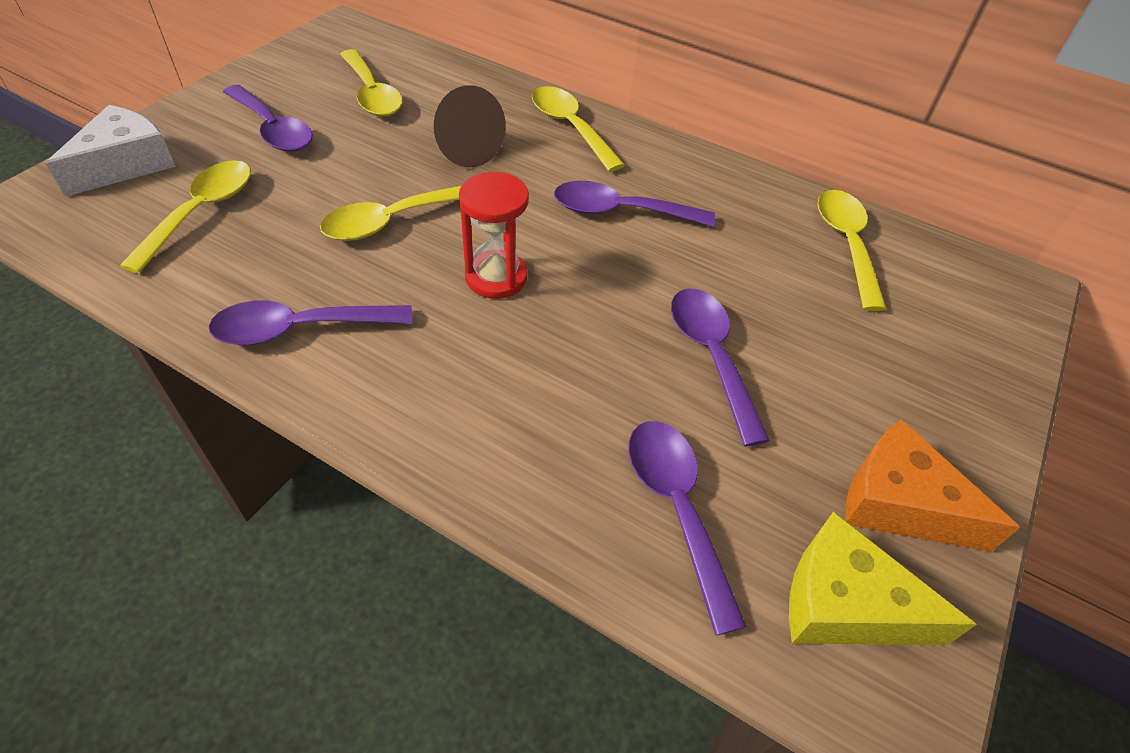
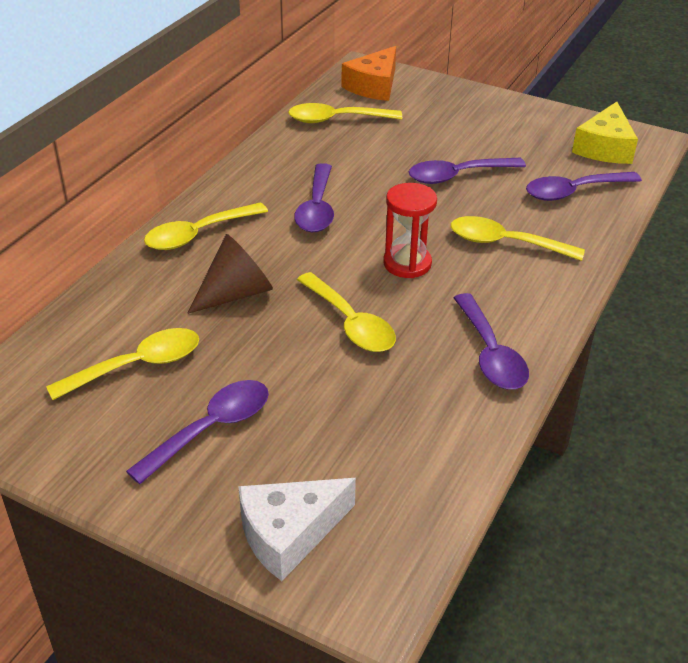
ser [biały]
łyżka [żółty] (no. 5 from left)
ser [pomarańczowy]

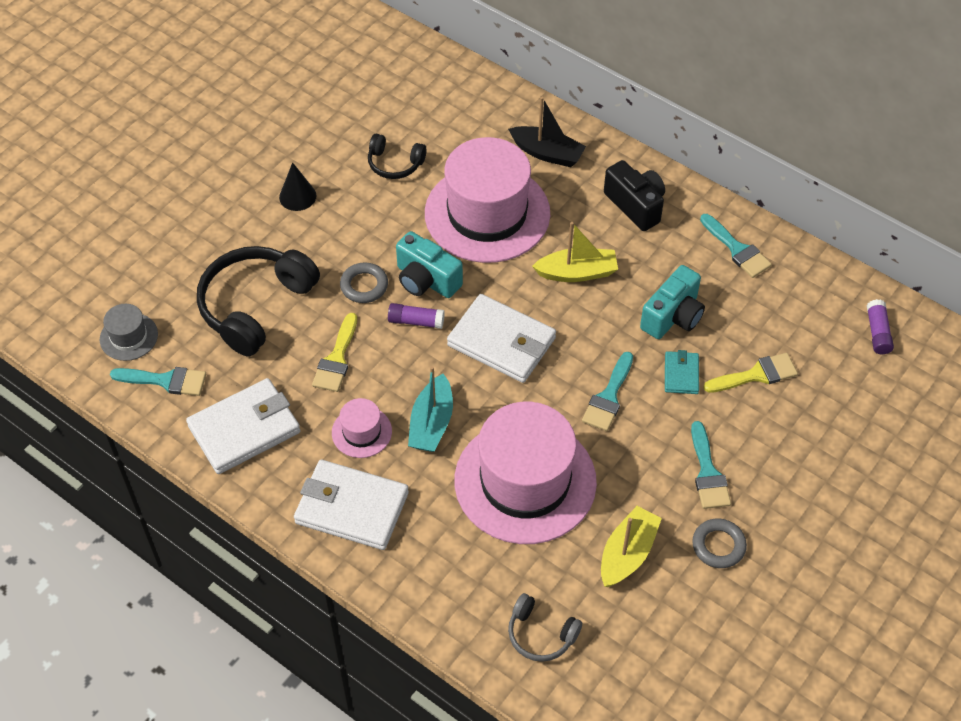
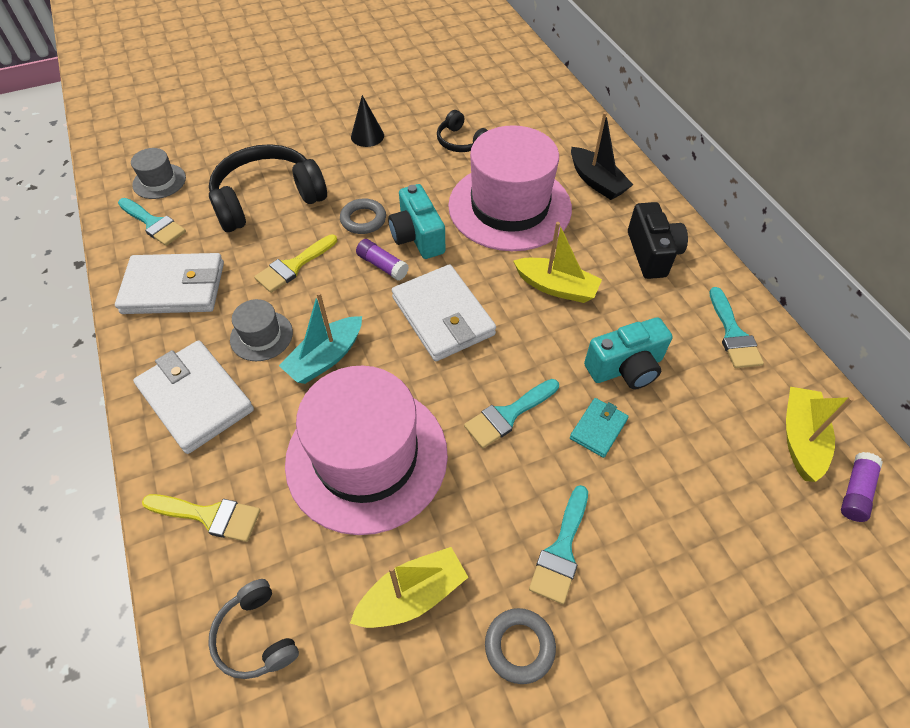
pędzel [żółty] (no. 1 from left)
kapelusz [szary] (no. 2 from left)
łódka [żółty] (no. 3 from left)

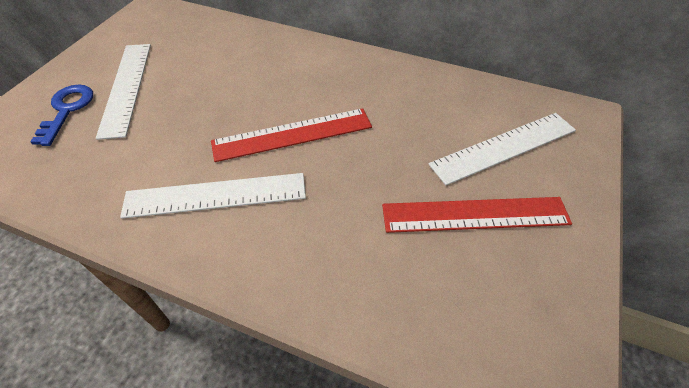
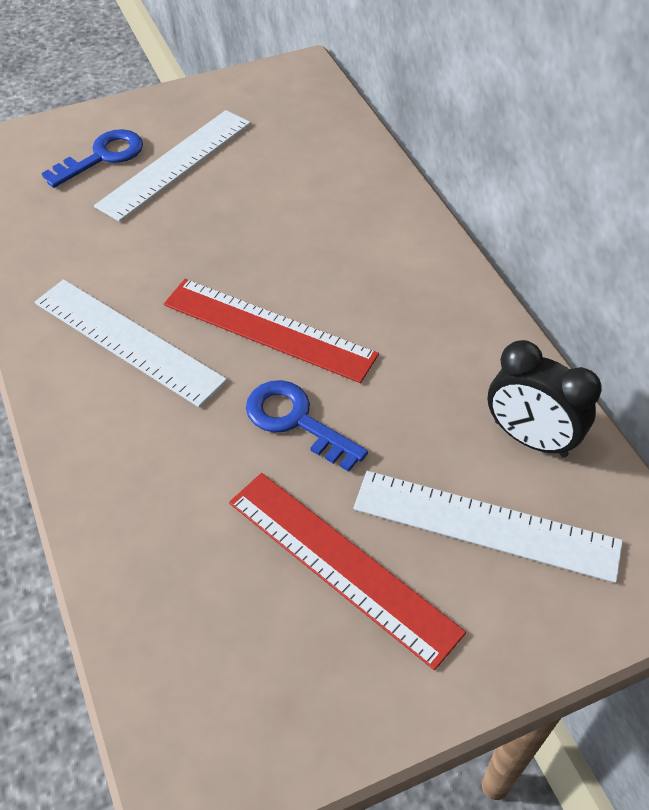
budzik [czarny]
klucz [niebieski] (no. 2 from left)

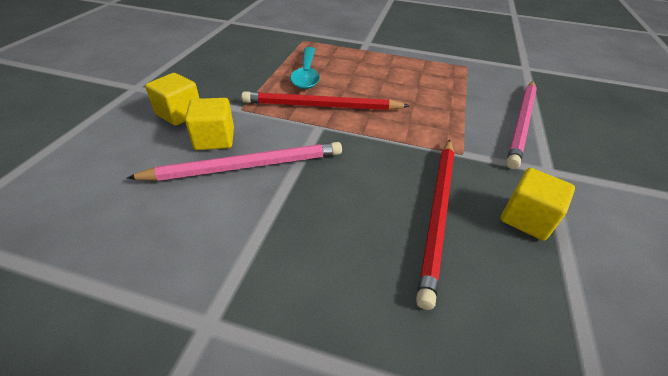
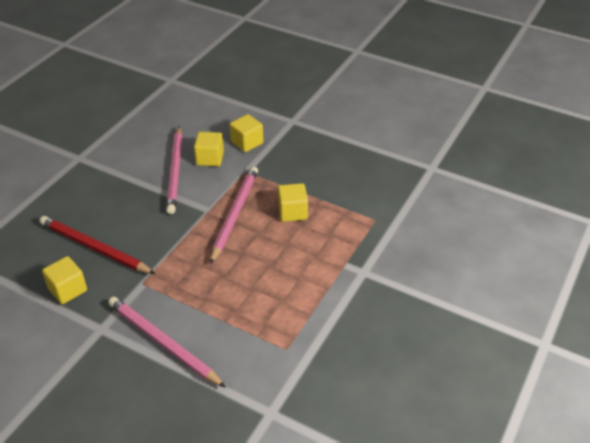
sześcian [żółty] (no. 4 from left)
ołówek [różowy] (no. 3 from left)

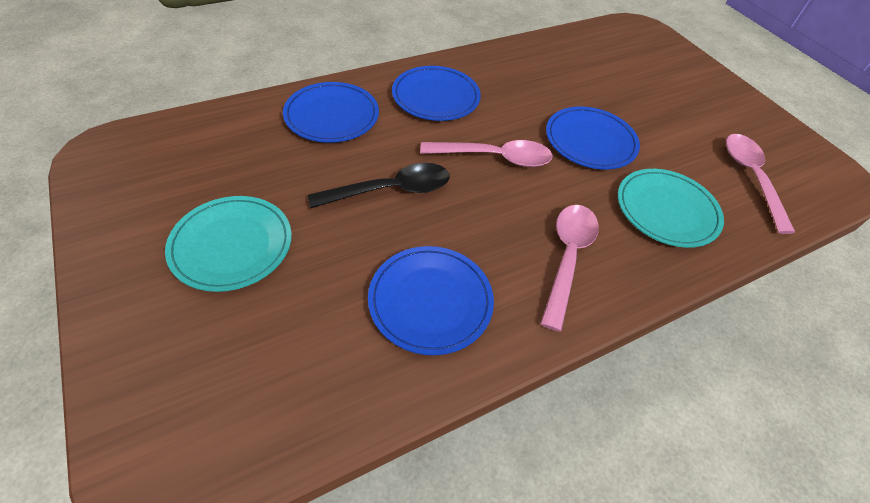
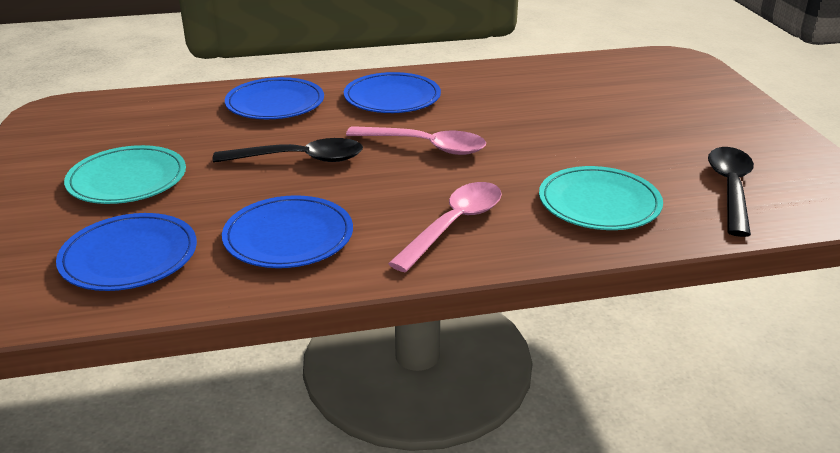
talerz [niebieski] (no. 1 from left)
łyżka [czarny] (no. 2 from left)

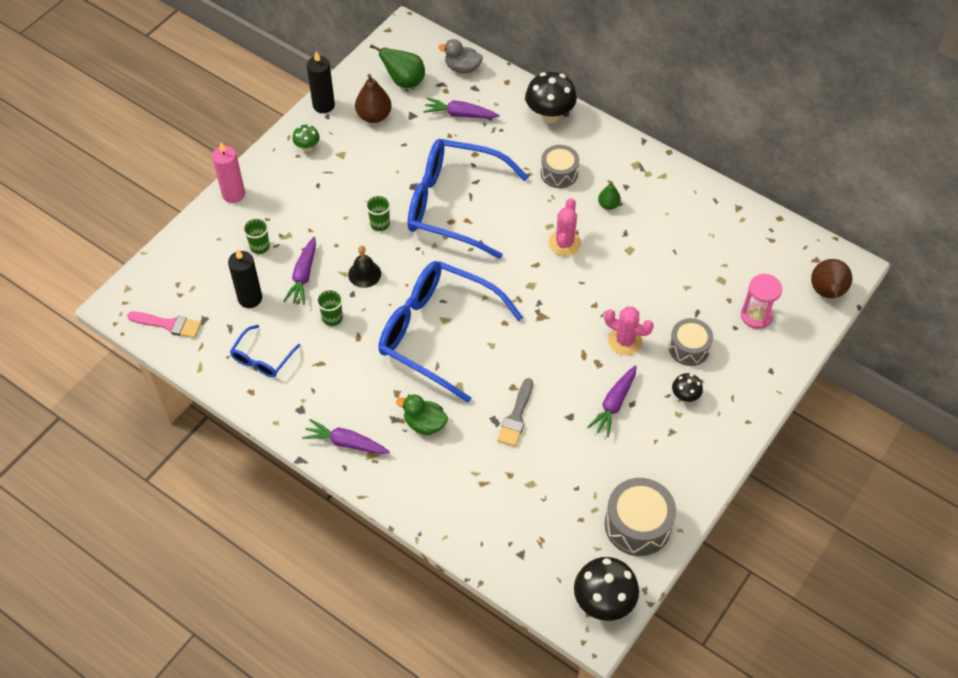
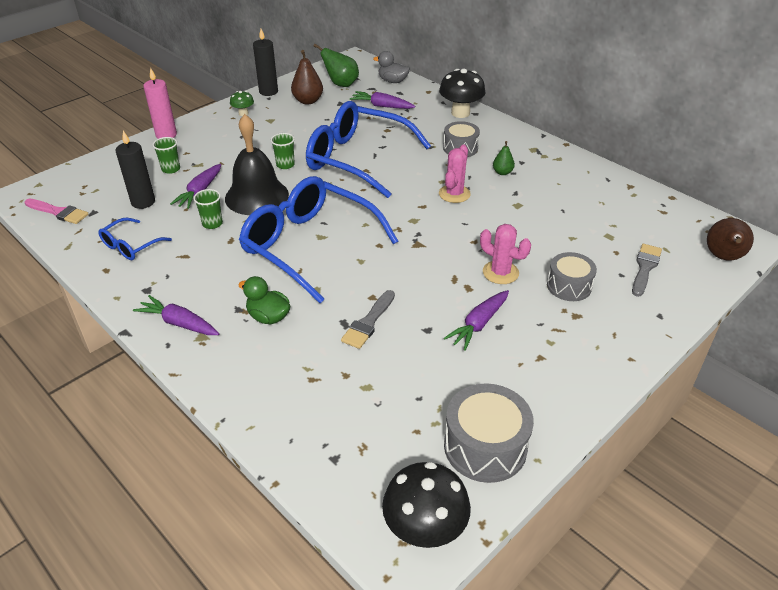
dzwonek [czarny]
pędzel [szary] (no. 2 from left)
grzyb [czarny] (no. 3 from left in the first image)

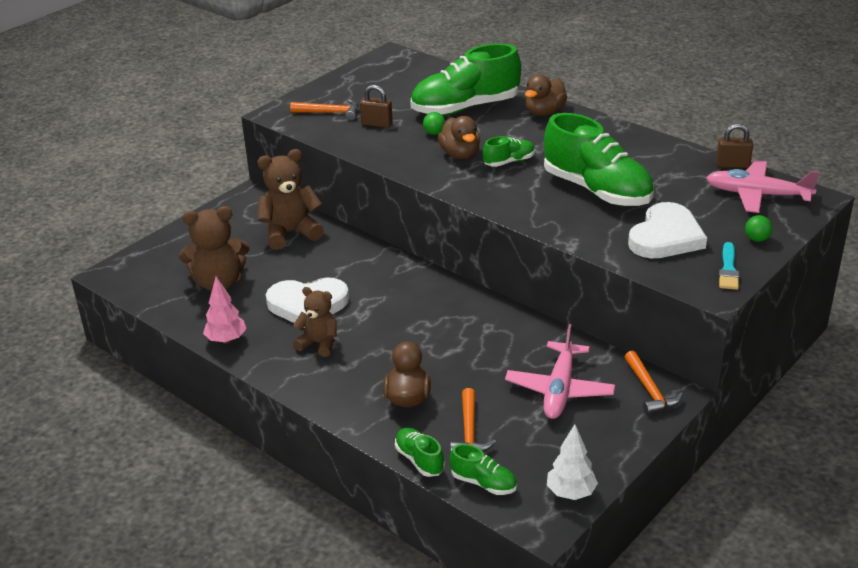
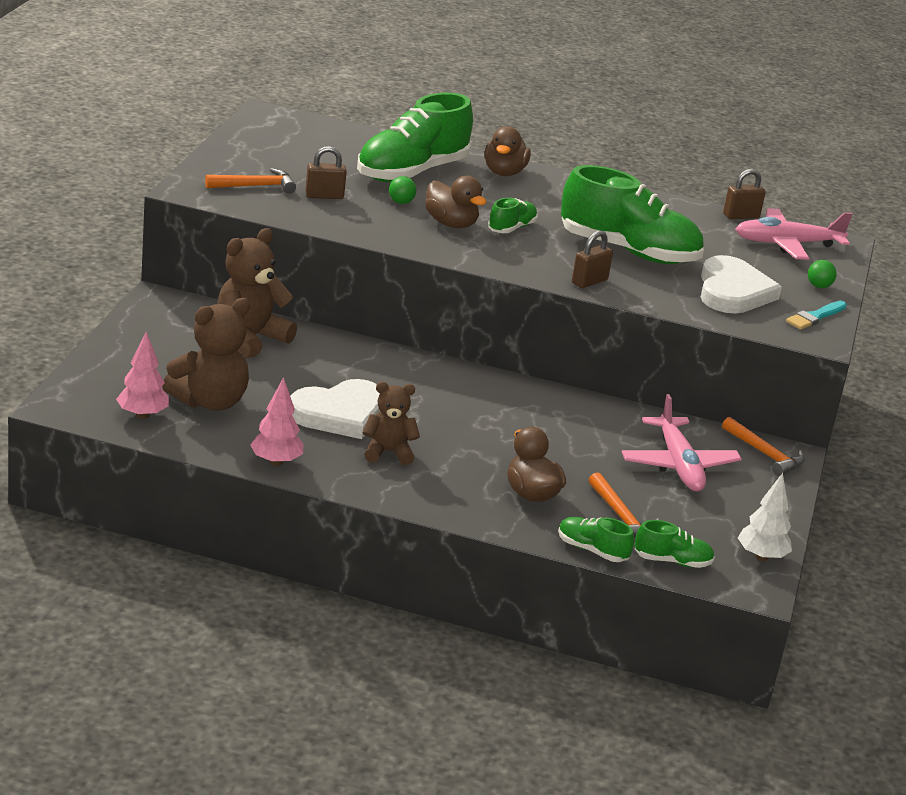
pędzel [turkusowy]
kłódka [brązowy] (no. 2 from left)
drzewko [różowy] (no. 1 from left)

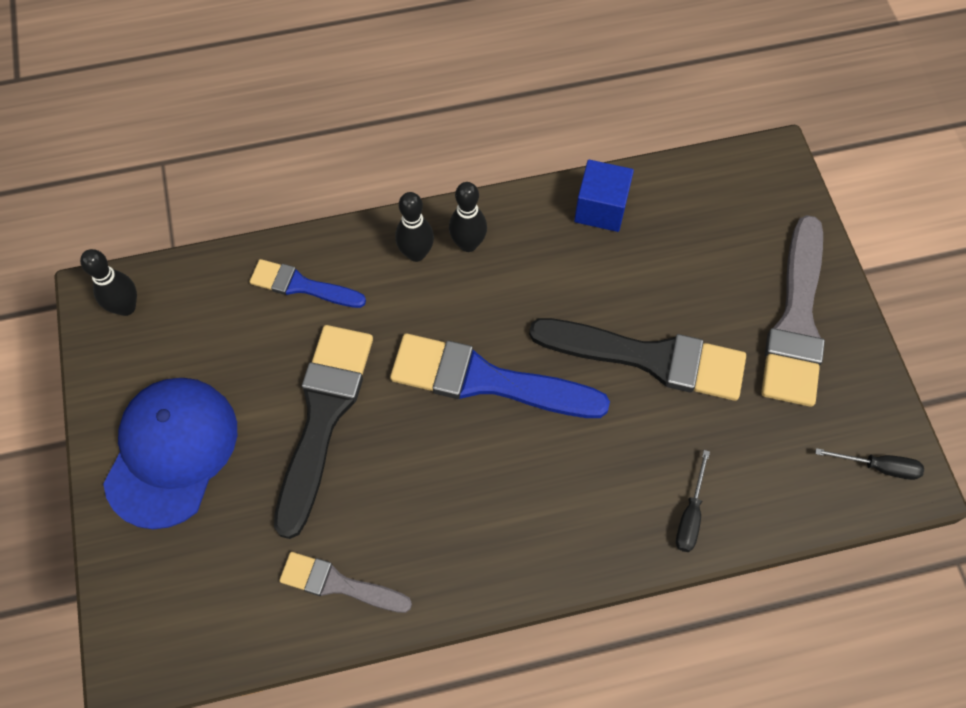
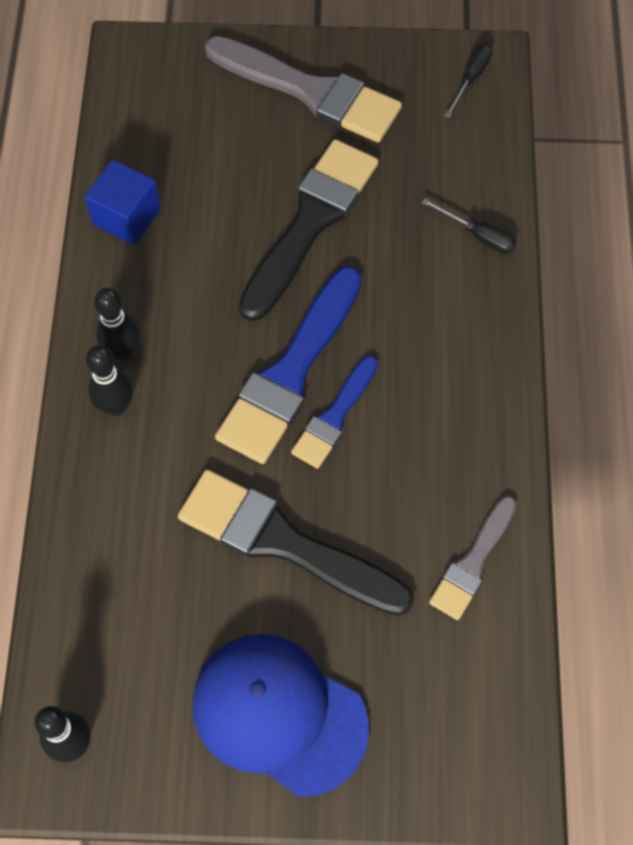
pędzel [niebieski] (no. 2 from left)

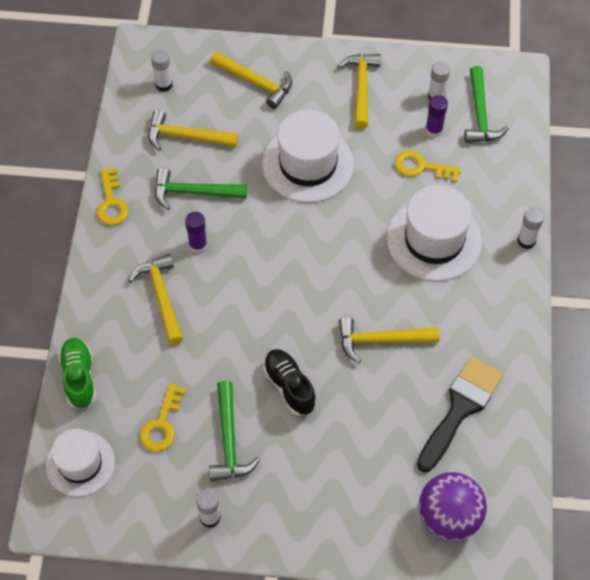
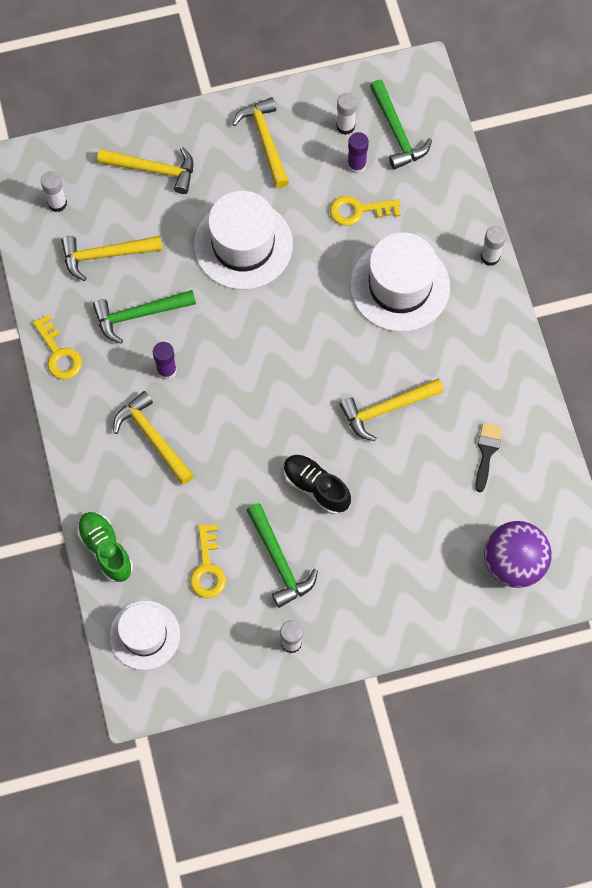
pędzel [czarny]

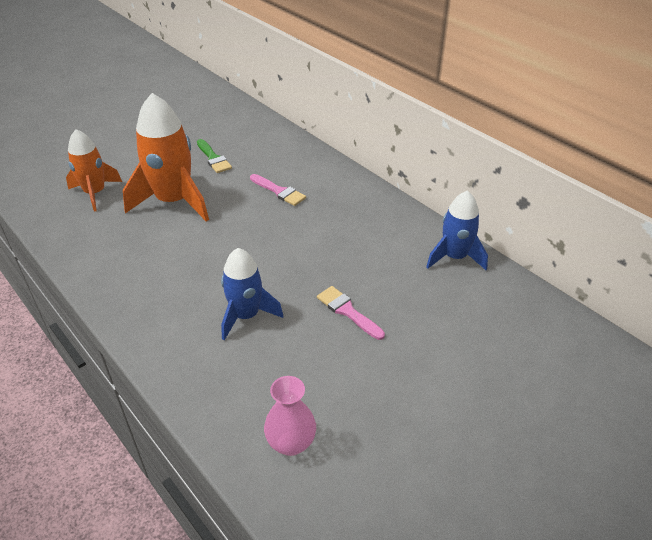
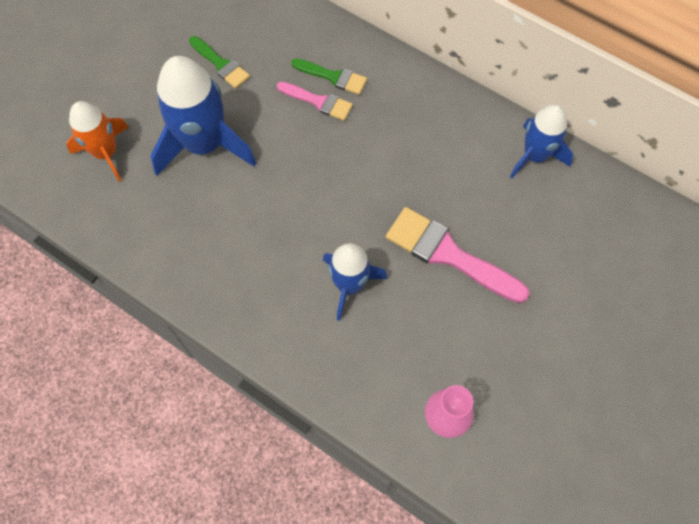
rakieta [niebieski] (no. 1 from left)
pędzel [różowy] (no. 2 from left)
pędzel [zielony] (no. 2 from left)

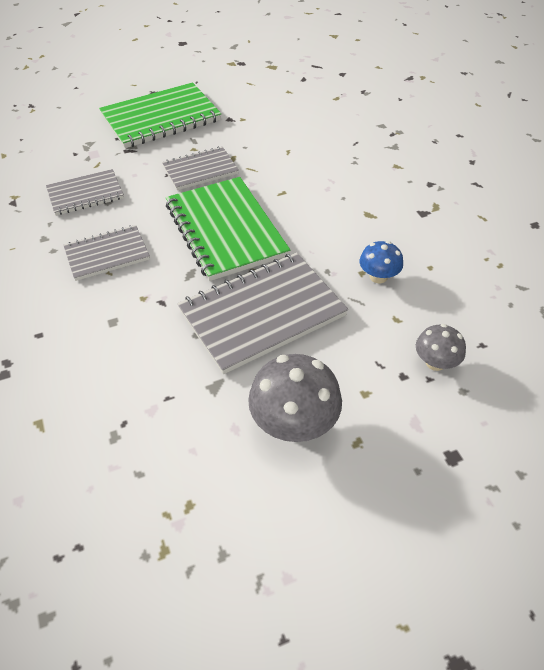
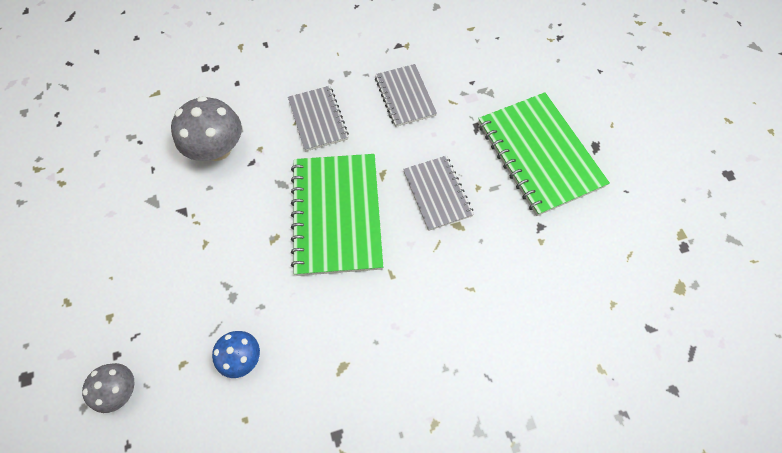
zeszyt [zielony] (no. 1 from left)
zeszyt [szary] (no. 4 from left in the first image)
grzyb [szary] (no. 2 from left)

